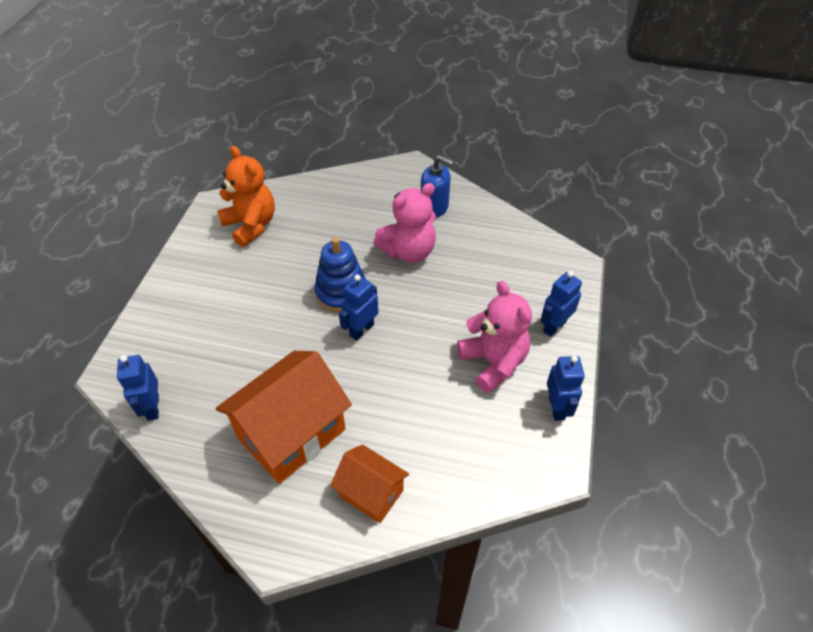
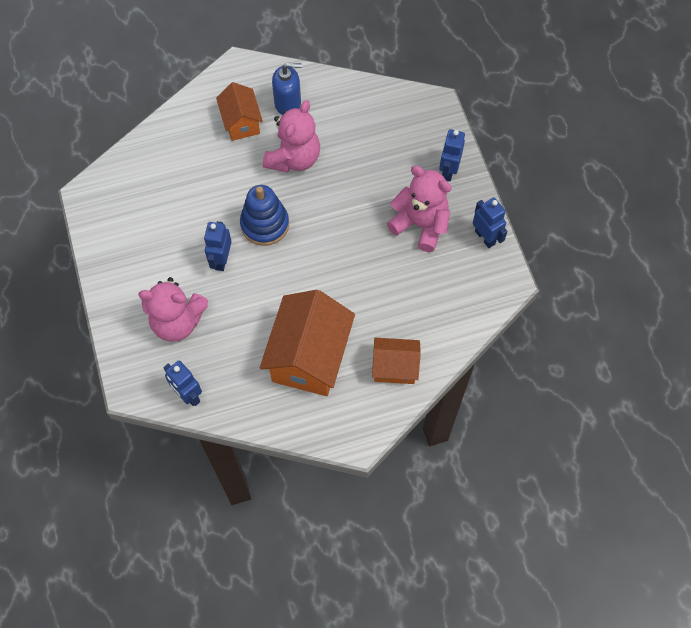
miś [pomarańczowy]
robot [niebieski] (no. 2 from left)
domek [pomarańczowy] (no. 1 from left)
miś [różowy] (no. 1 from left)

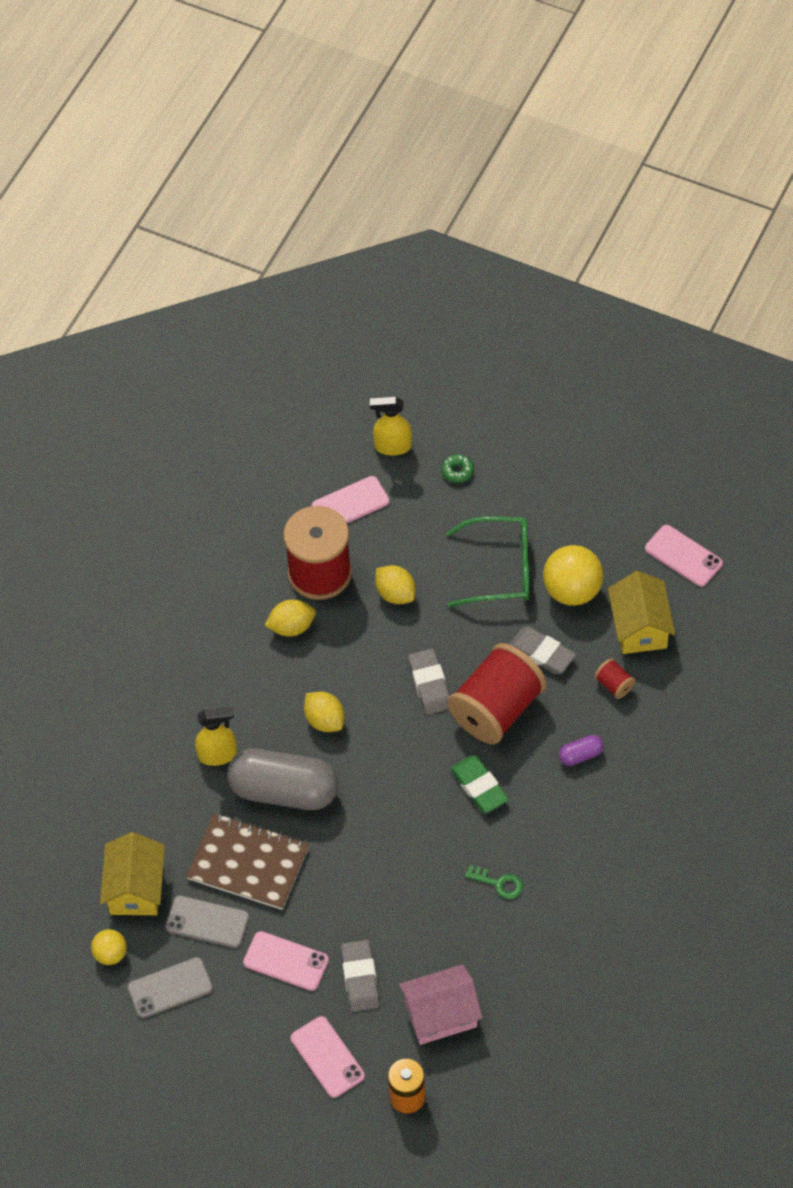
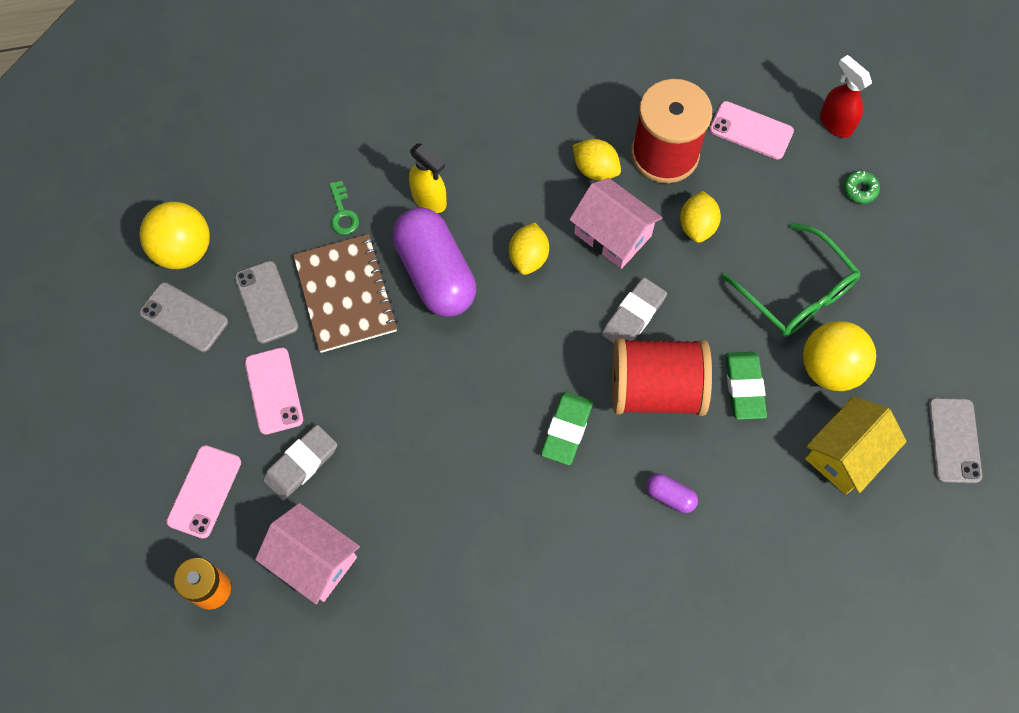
spryskiwacz [czerwony]
telefon [szary] (no. 3 from left)
gumka do mazania [zielony] (no. 2 from left)
szpulka [czerwony] (no. 3 from left in the first image)
kapsułka [fioletowy] (no. 1 from left)
domek [żółty] (no. 1 from left in the first image)
klucz [zielony]
piłka [żółty] (no. 1 from left)
domek [różowy] (no. 2 from left)

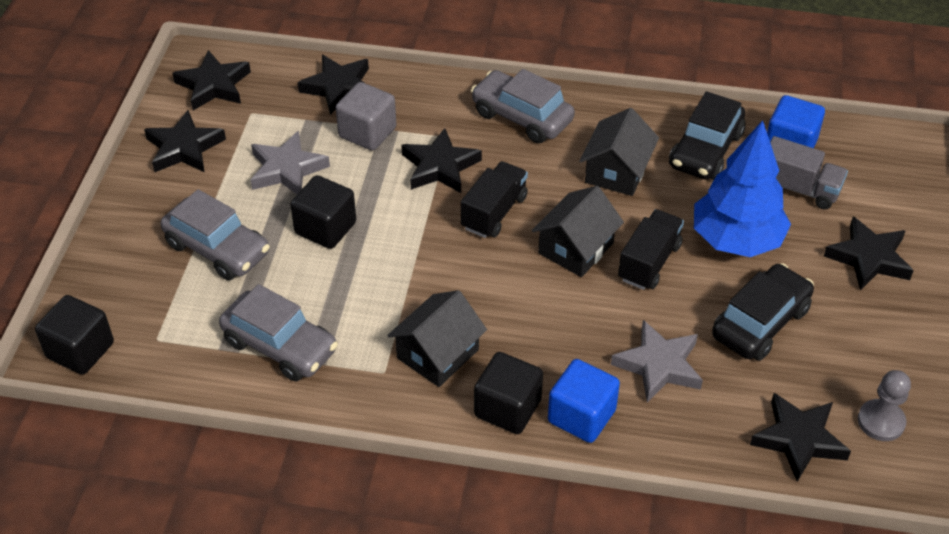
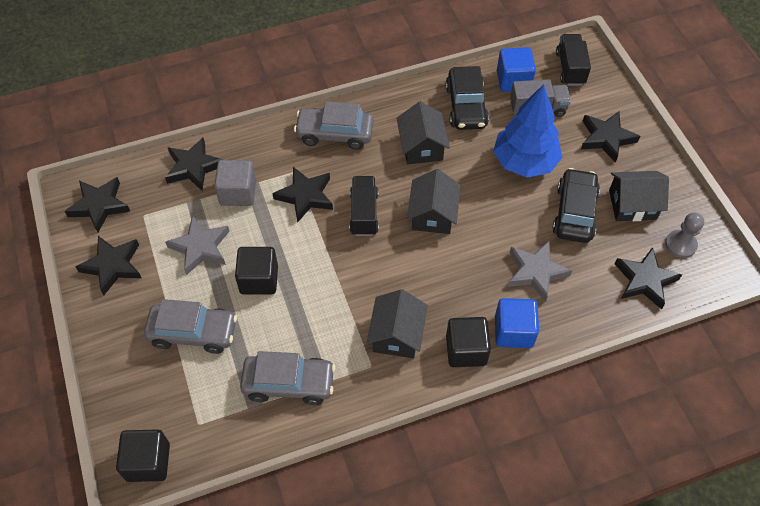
ciężarówka [czarny] (no. 2 from left)
domek [czarny] (no. 4 from left)

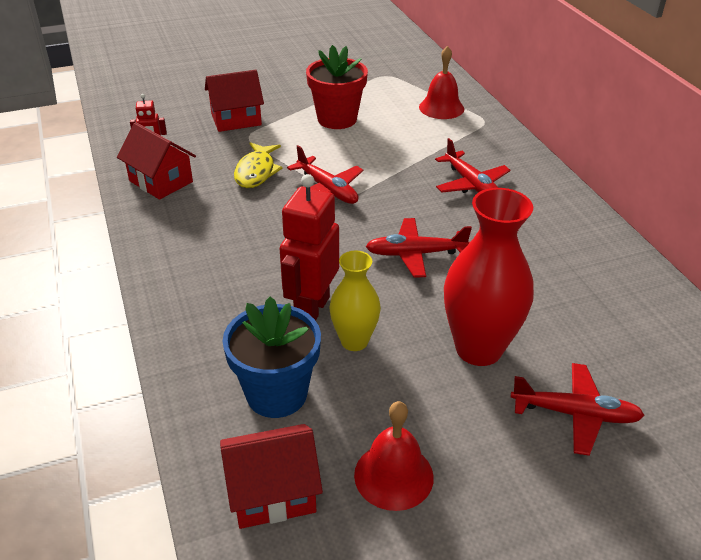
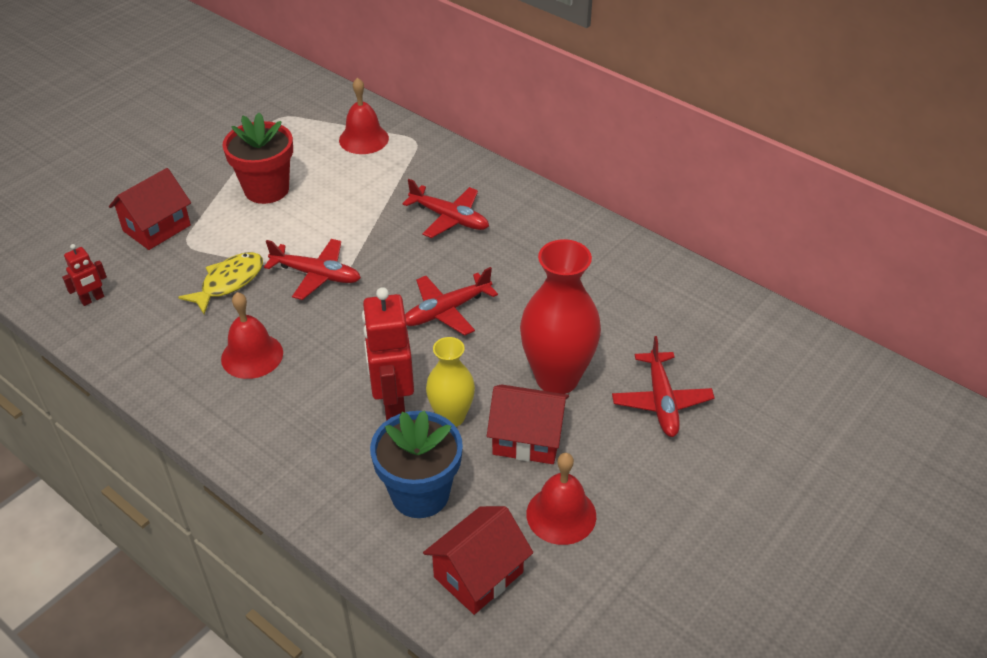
domek [czerwony] (no. 3 from left)
ryba [żółty]
samolot [czerwony] (no. 4 from left)
dzwonek [czerwony] (no. 1 from left)

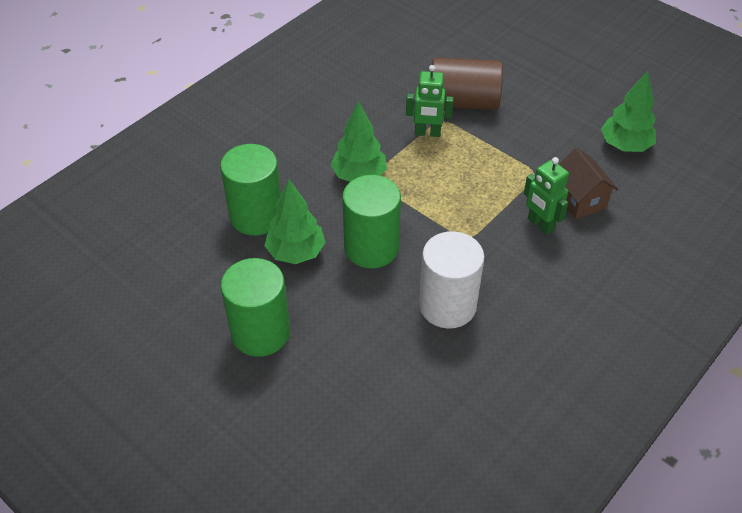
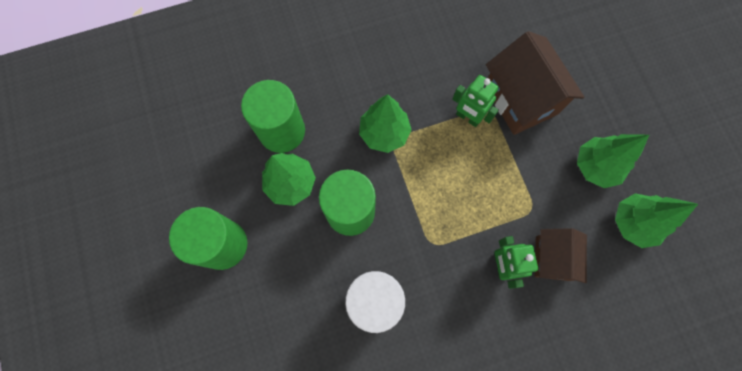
domek [brązowy] (no. 1 from left)
drzewko [zielony] (no. 3 from left)

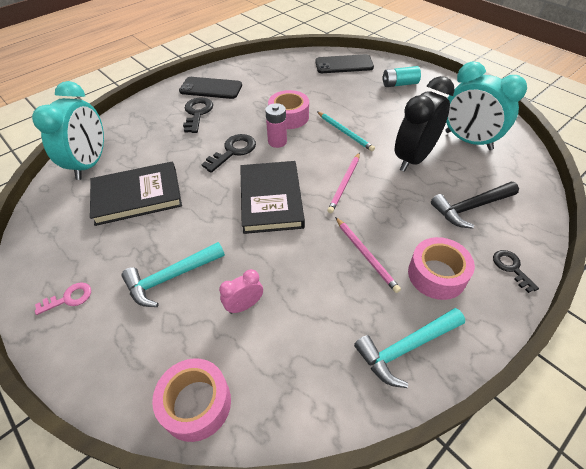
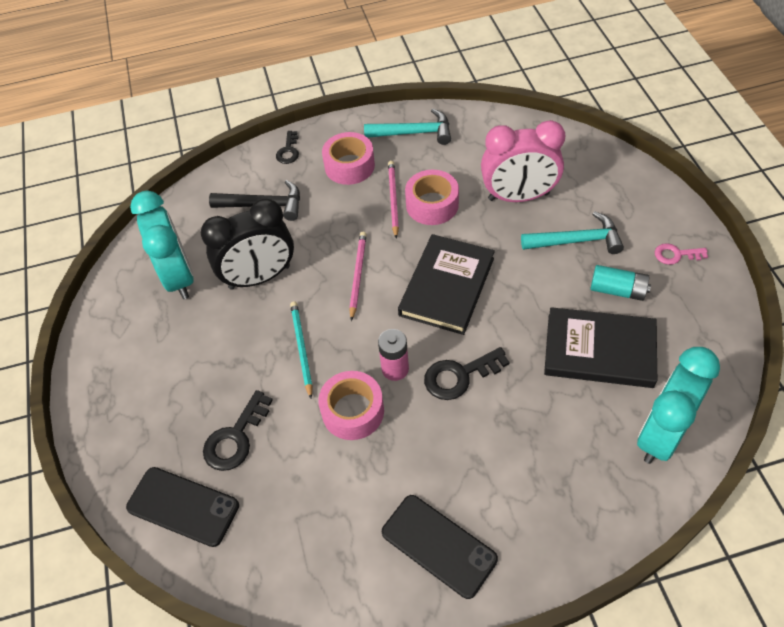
bateria [turkusowy]
klucz [czarny] (no. 1 from left)
ołówek [różowy] (no. 1 from left)
budzik [różowy]
taśma klejąca [różowy] (no. 3 from left)

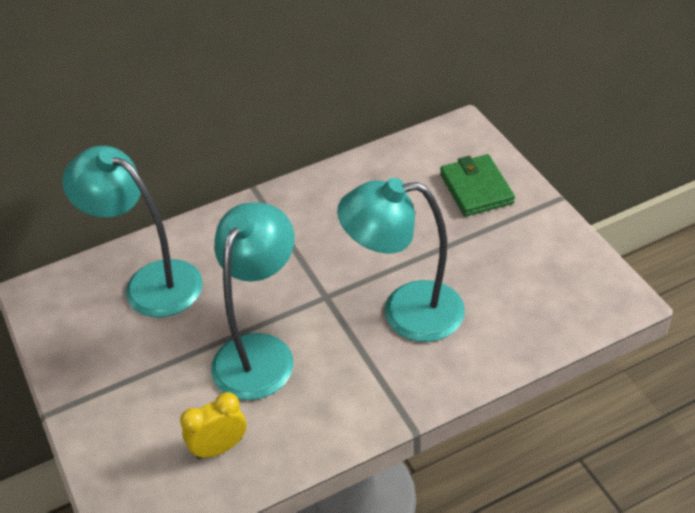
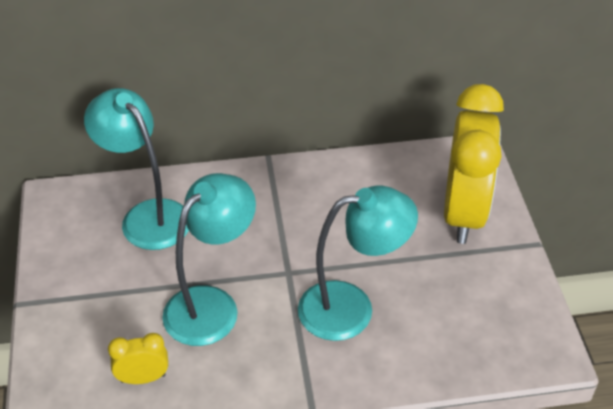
budzik [żółty] (no. 2 from left)
lampka [turkusowy] (no. 3 from left)

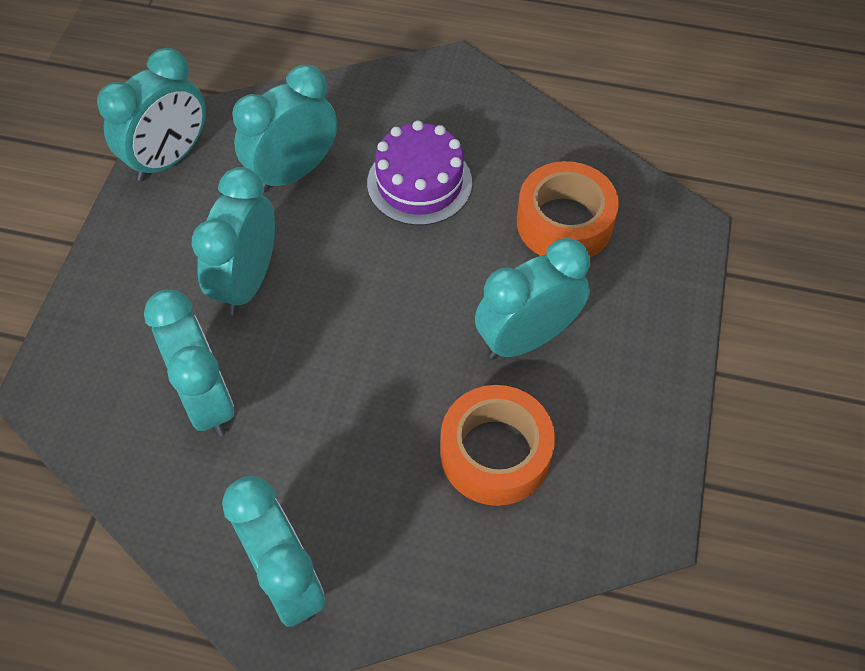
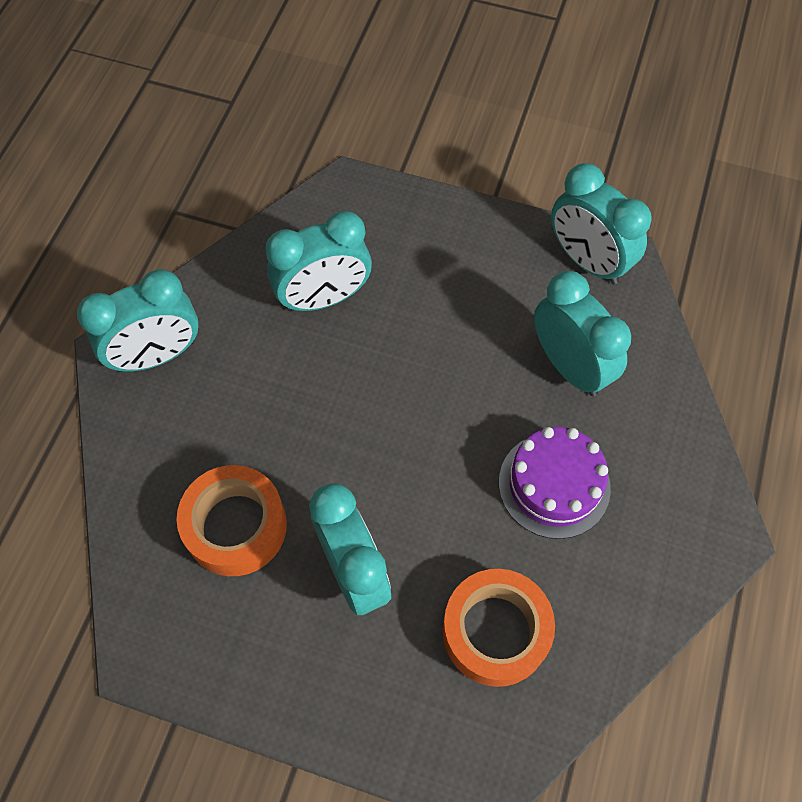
budzik [turkusowy] (no. 3 from left in the first image)

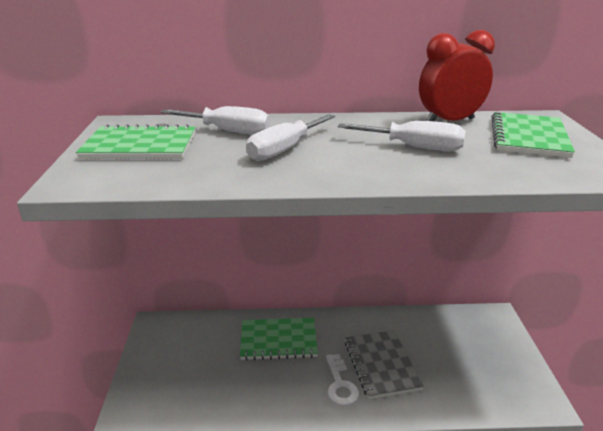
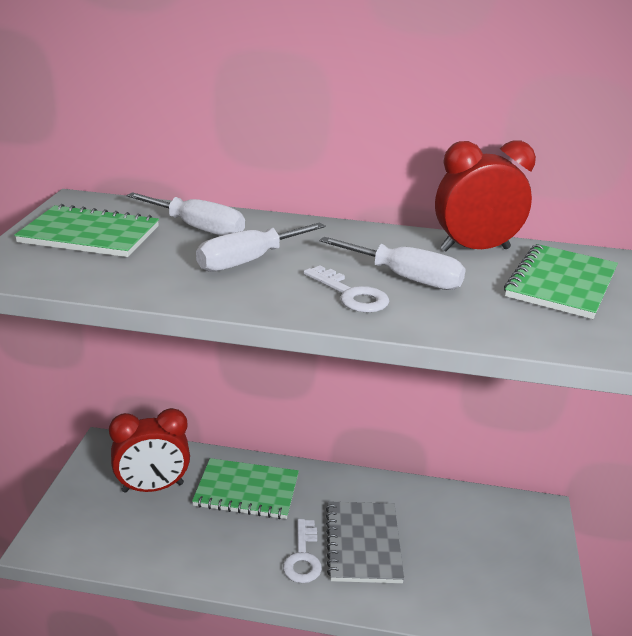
klucz [biały] (no. 2 from left)
budzik [czerwony] (no. 1 from left)

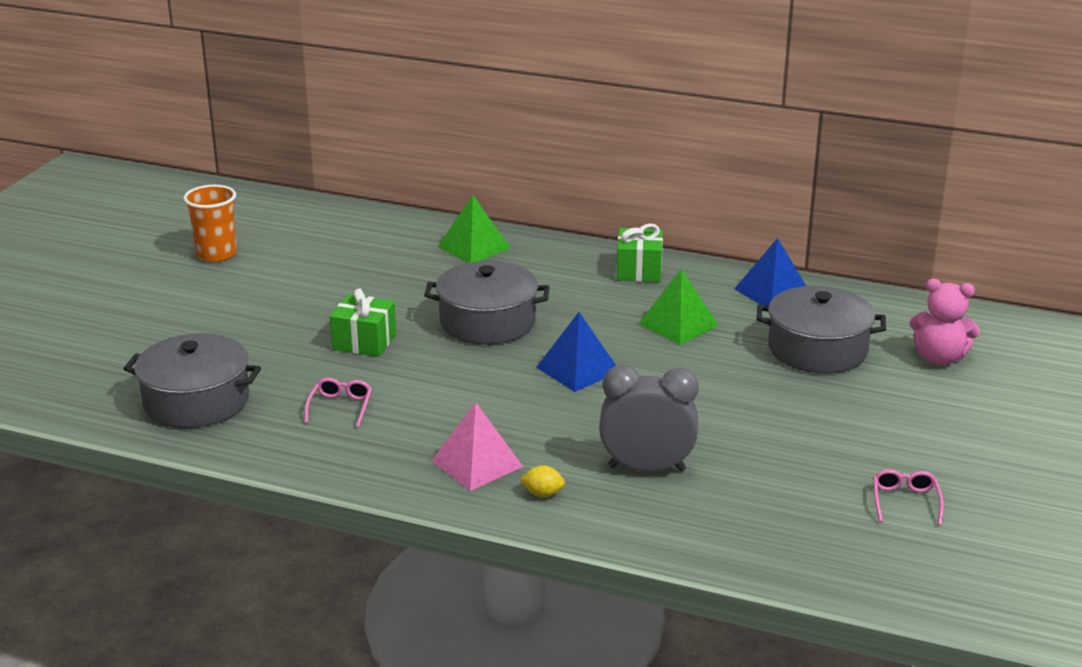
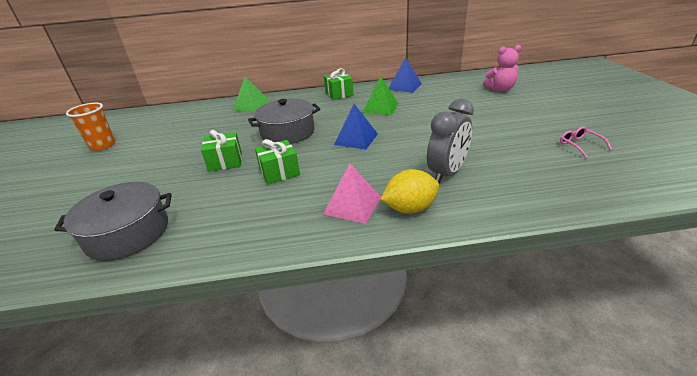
garnek [szary] (no. 3 from left in the first image)
budzik [szary]
okulary [różowy] (no. 1 from left in the first image)
cytryna [żółty]
prezent [zielony] (no. 2 from left)

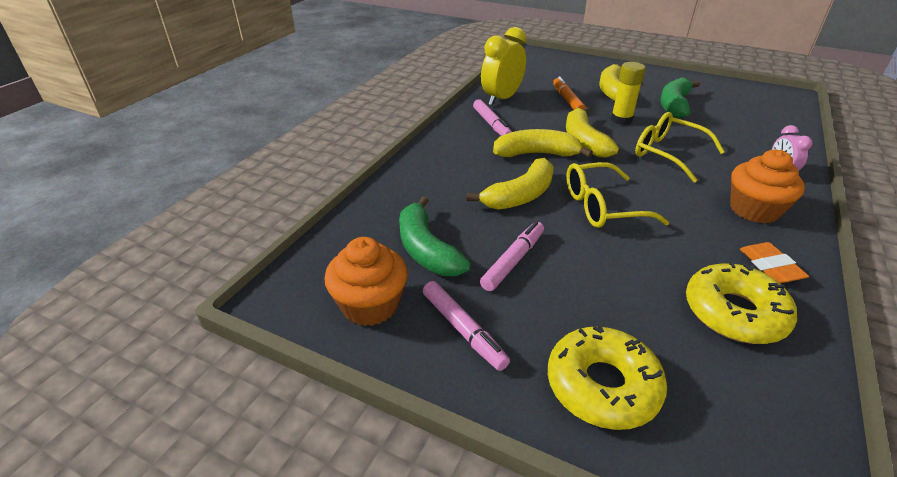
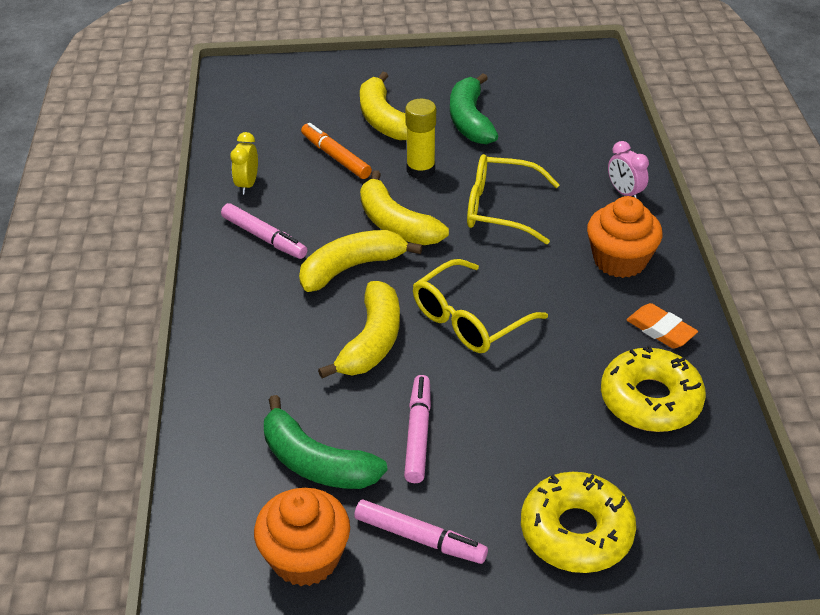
budzik [żółty]

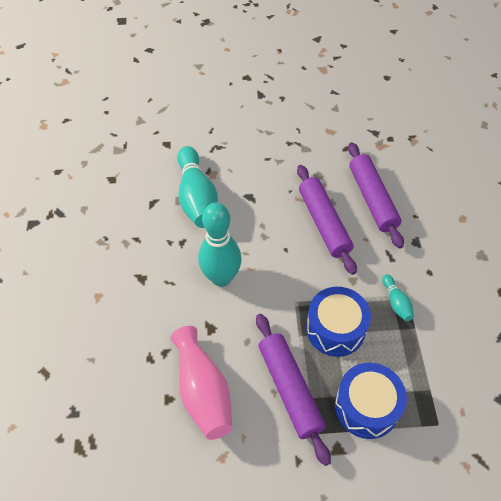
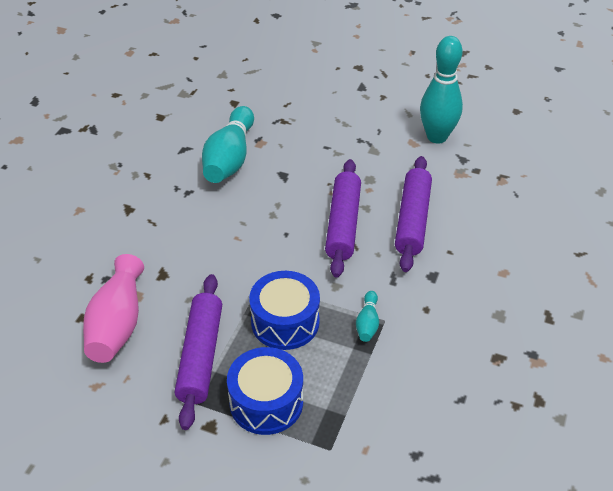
kręgiel [turkusowy] (no. 3 from left)

